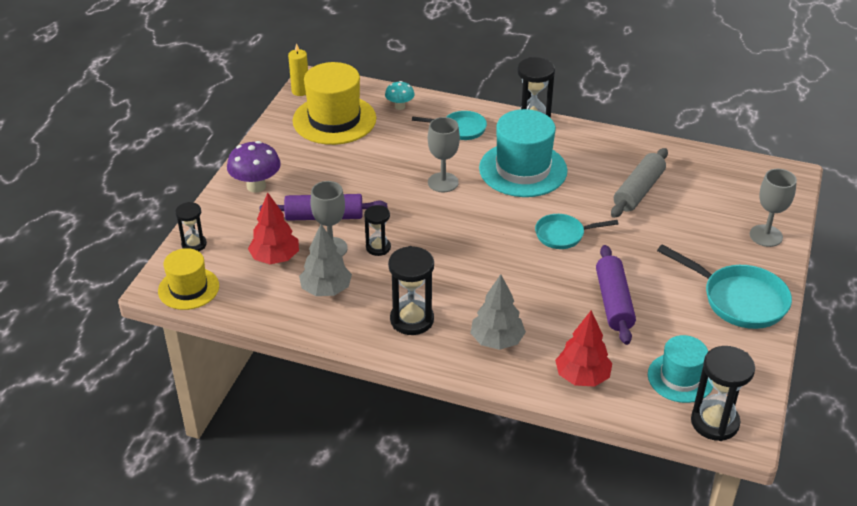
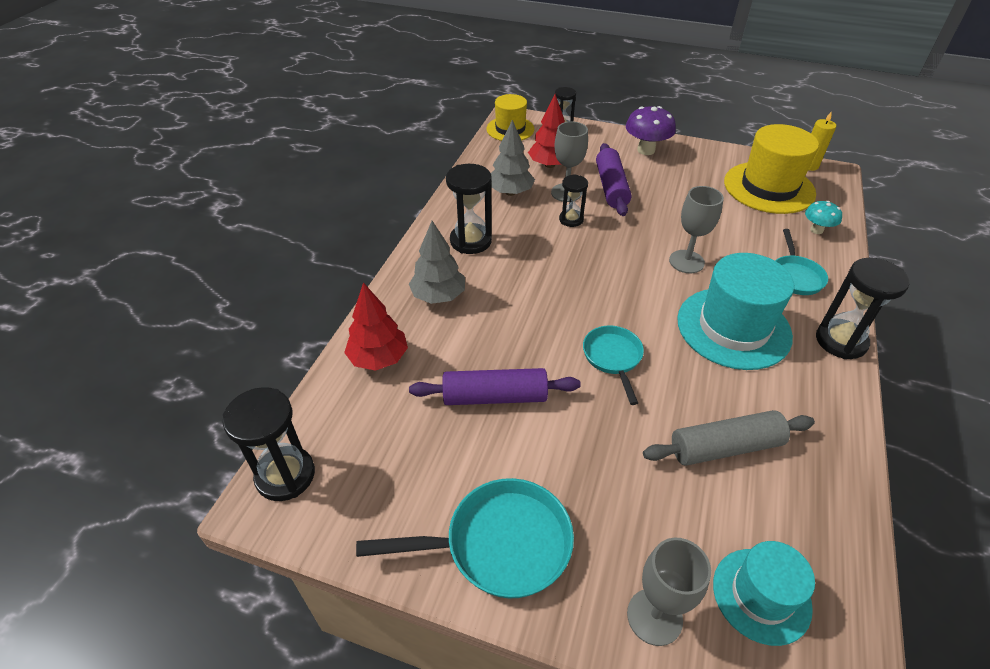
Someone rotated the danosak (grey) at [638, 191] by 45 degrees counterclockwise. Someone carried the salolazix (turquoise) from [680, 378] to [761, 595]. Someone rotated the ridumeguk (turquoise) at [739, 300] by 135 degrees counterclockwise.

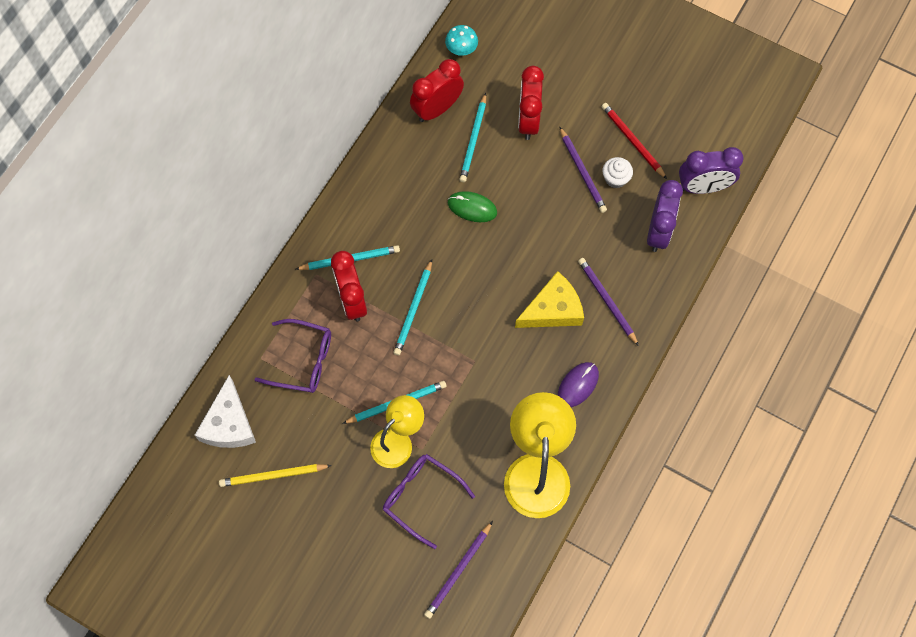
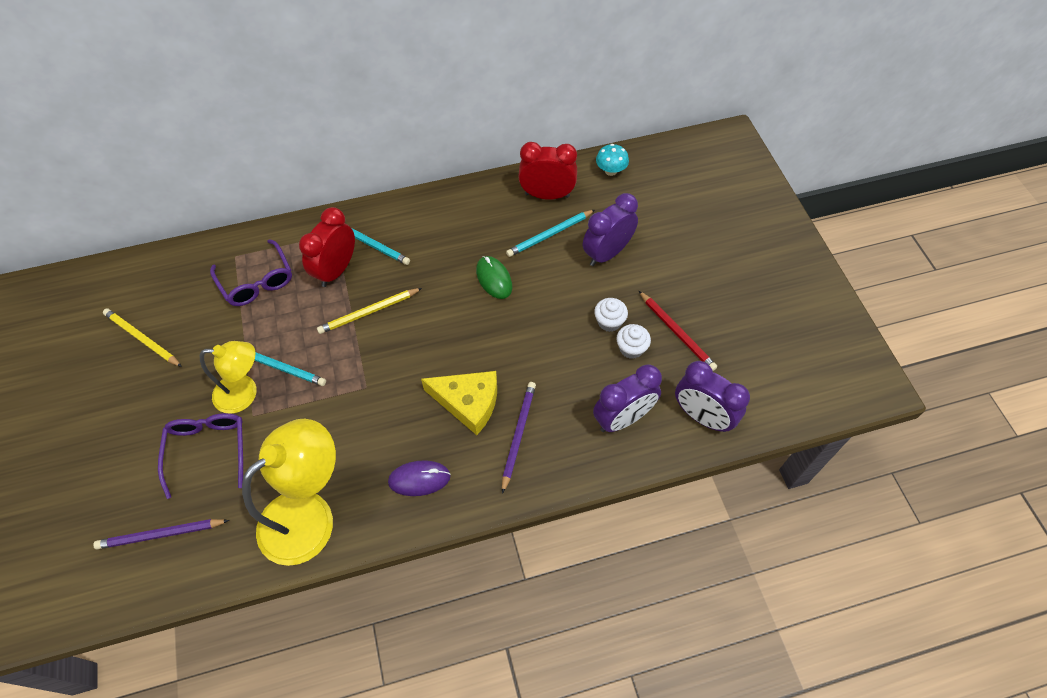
Someone took away the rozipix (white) at [229, 423]. Someone repainted the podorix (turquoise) at [413, 309], which became the podorix (yellow) at [369, 312]. Someone repainted the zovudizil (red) at [528, 120], which became the zovudizil (purple) at [607, 253]. Someone swapped the podorix (purple) at [582, 172] for the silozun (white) at [609, 322]. Someone rotated the podorix (red) at [632, 141] by 135 degrees clockwise.

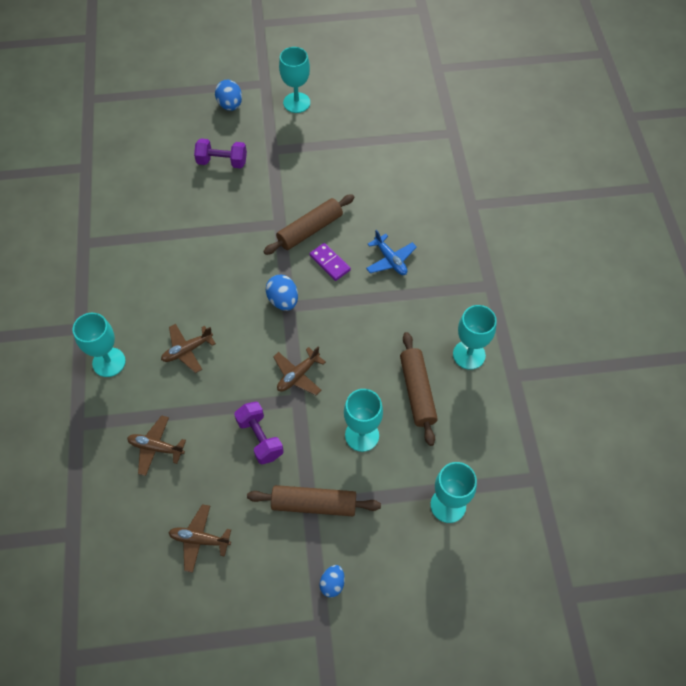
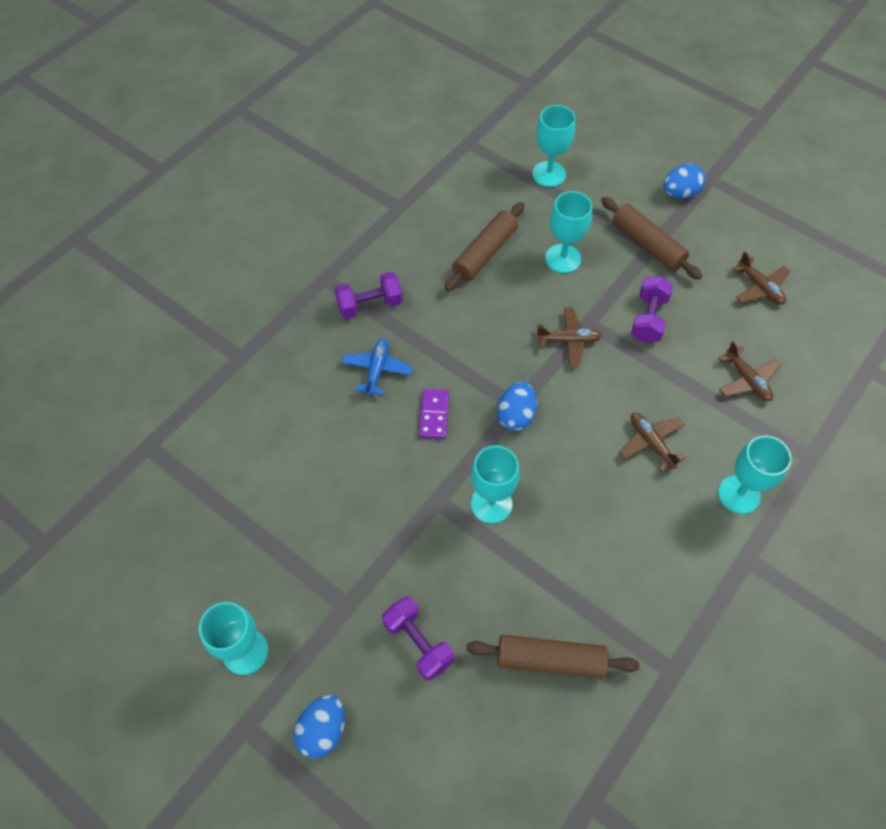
Someone rotated the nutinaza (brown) at [187, 350] by 135 degrees counterclockwise. Someone carried the danosak (brown) from [310, 230] to [550, 659]. Someone scaled the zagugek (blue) at [332, 584] by 1.51. Someone carried the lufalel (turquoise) from [469, 355] to [491, 504]. Someone put down the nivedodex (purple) at [369, 305].

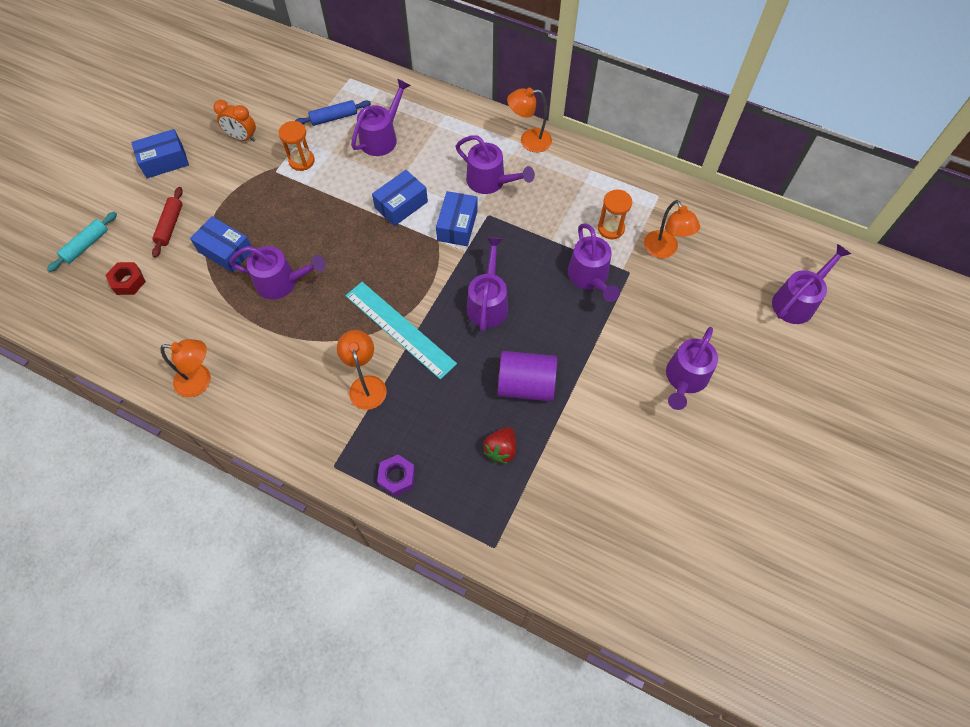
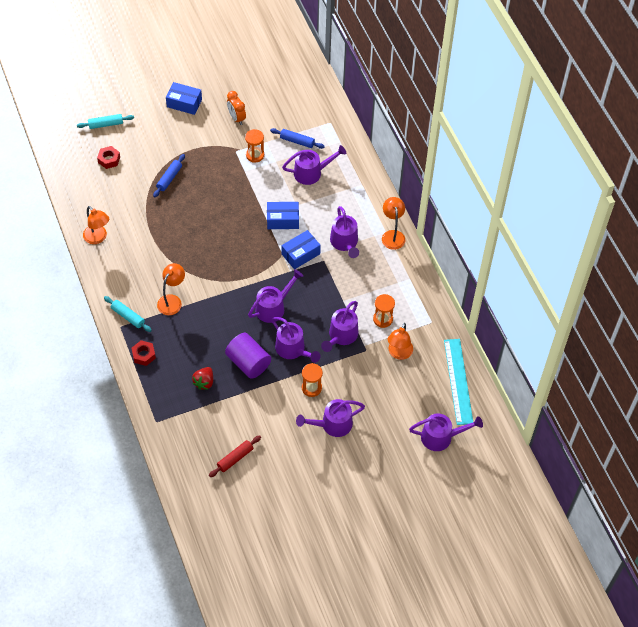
Someone carried the danosak (red) from [170, 225] to [235, 458]. Someone swapped the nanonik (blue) at [225, 251] for the danosak (blue) at [169, 178]. Someone carried the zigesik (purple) from [282, 282] to [293, 350]. Someone carried the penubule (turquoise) from [400, 329] to [458, 381]. Someone repainted the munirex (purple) at [397, 477], which became the munirex (red) at [144, 355]. Someone rotated the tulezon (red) at [501, 450] by 45 degrees counterclockwise. Someone rotated the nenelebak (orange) at [529, 141] by 45 degrees clockwise. Someone put down the danosak (turquoise) at [128, 316]. Someone put down the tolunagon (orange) at [311, 388].

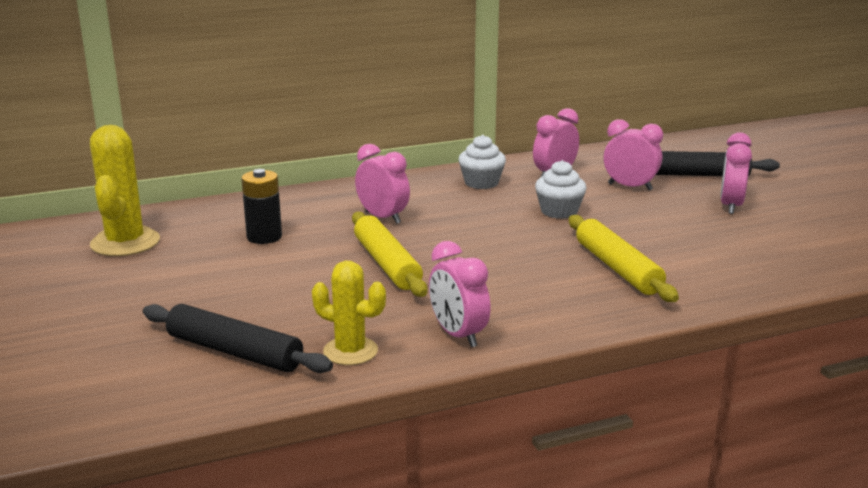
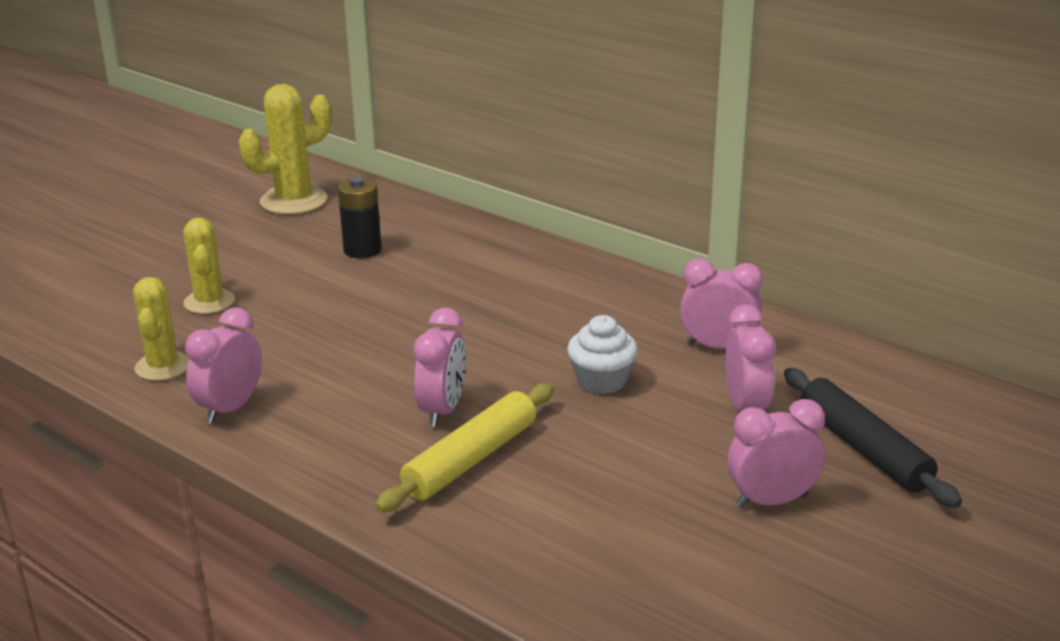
Someone took away the danosak (black) at [234, 352]. Someone took away the danosak (yellow) at [386, 264]. Someone carried the zovudizil (pink) from [383, 217] to [442, 410]. Someone took away the silozun (white) at [481, 183]. Someone put down the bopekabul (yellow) at [209, 302].

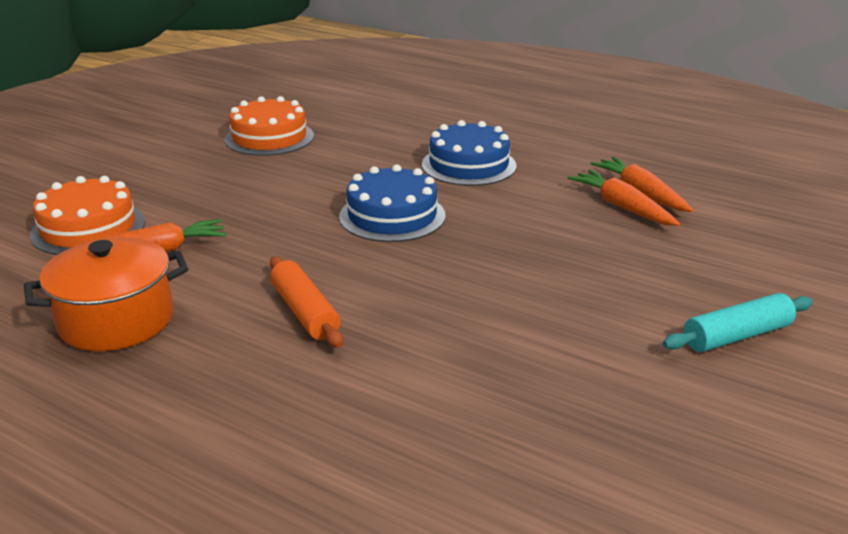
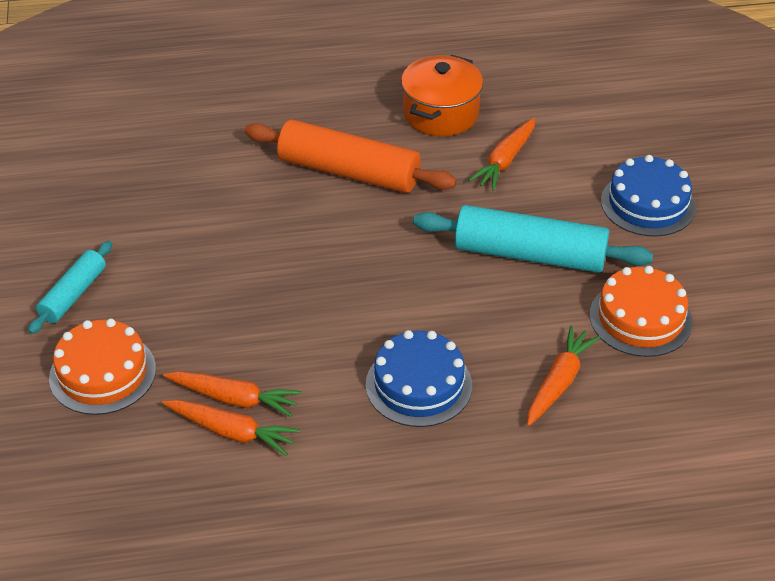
Someone carried the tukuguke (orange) from [88, 228] to [102, 373]. Someone scaled the danosak (orange) at [305, 312] by 1.78. Someone carried the tukuguke (blue) from [392, 216] to [648, 204]. Someone put down the danosak (turquoise) at [530, 254]. Someone put down the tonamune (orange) at [559, 382].

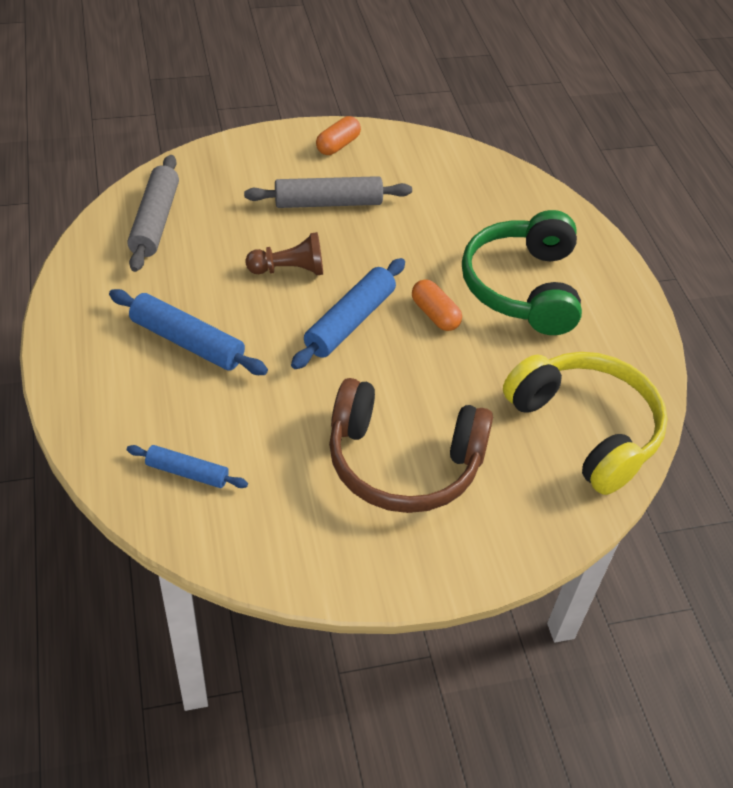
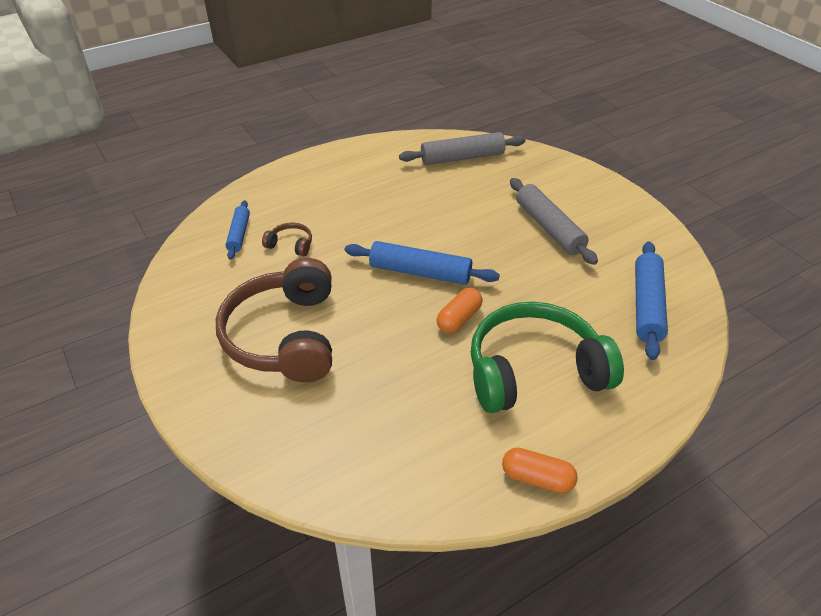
Someone carried the danosak (blue) from [187, 342] to [647, 305]. Someone took away the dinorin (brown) at [289, 270]. Someone carried the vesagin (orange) from [338, 145] to [537, 478]. Someone took away the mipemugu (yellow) at [585, 429]. Someone put down the mipemugu (brown) at [290, 245].

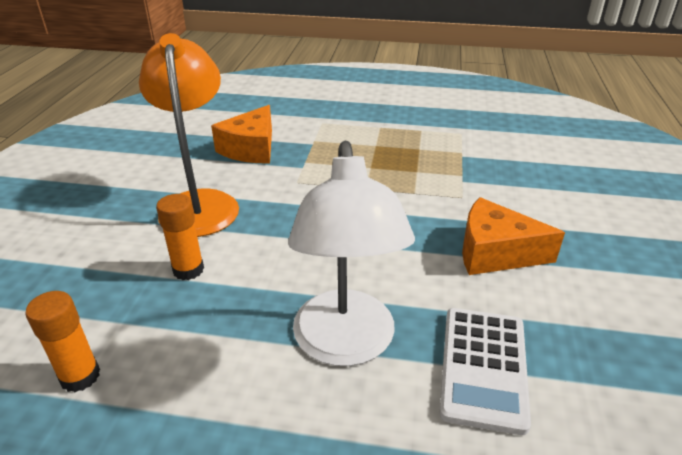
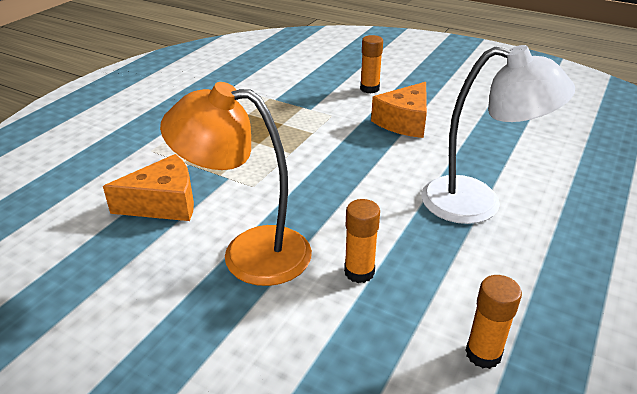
Someone rotated the rozipix (orange) at [251, 149] by 60 degrees counterclockwise. Someone took away the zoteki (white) at [483, 367]. Someone put down the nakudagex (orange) at [369, 89].

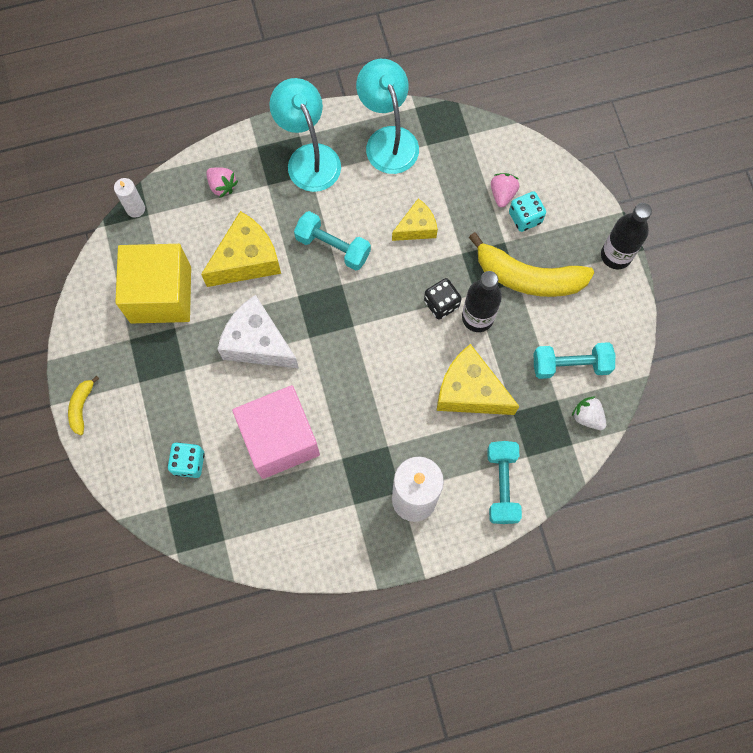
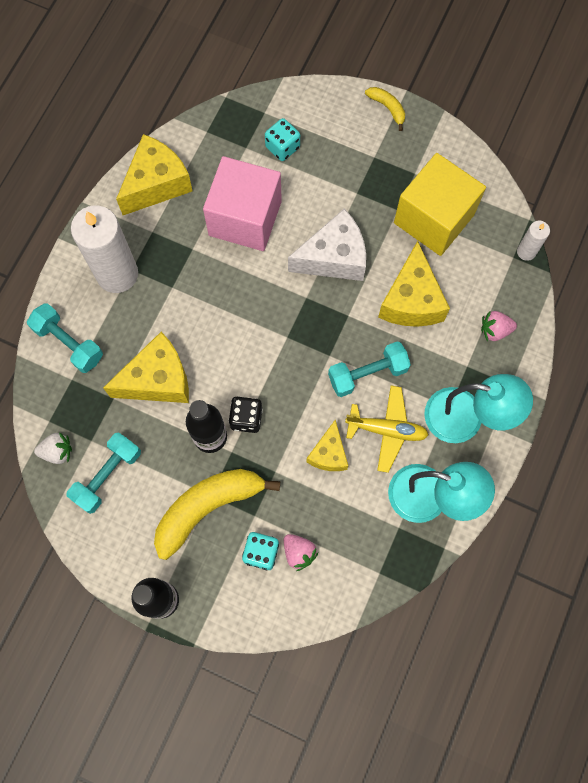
Someone put down the rozipix (yellow) at [156, 184]. Someone put down the nutinaza (yellow) at [387, 430].

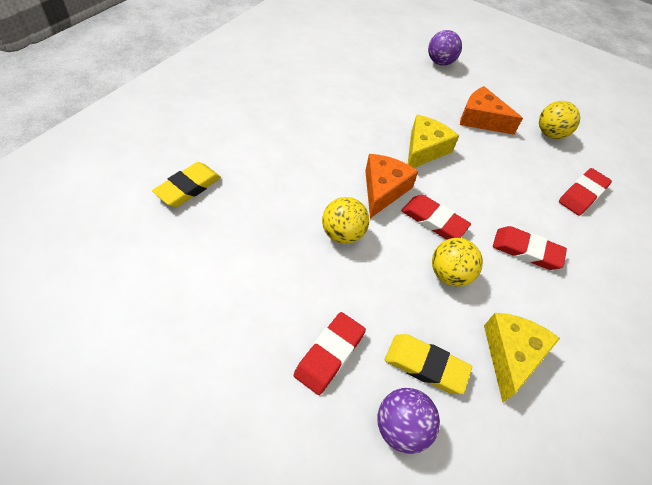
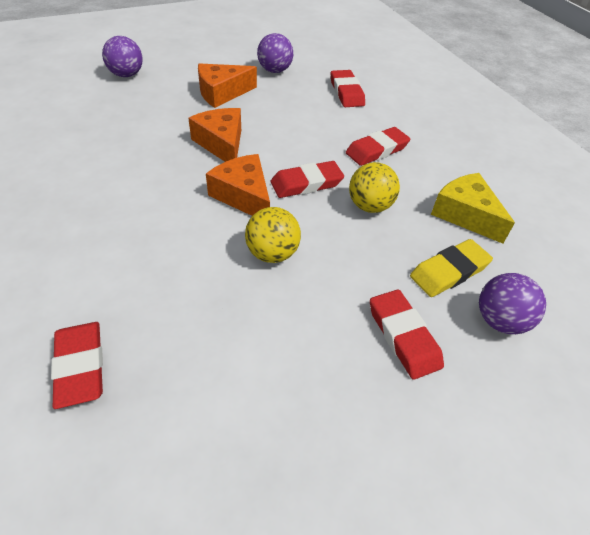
Someone repainted the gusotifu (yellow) at [188, 187], which became the gusotifu (red) at [80, 366]. Someone repainted the rozipix (yellow) at [424, 149], which became the rozipix (orange) at [221, 144]. Someone repainted the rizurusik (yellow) at [550, 134], which became the rizurusik (purple) at [274, 70].

